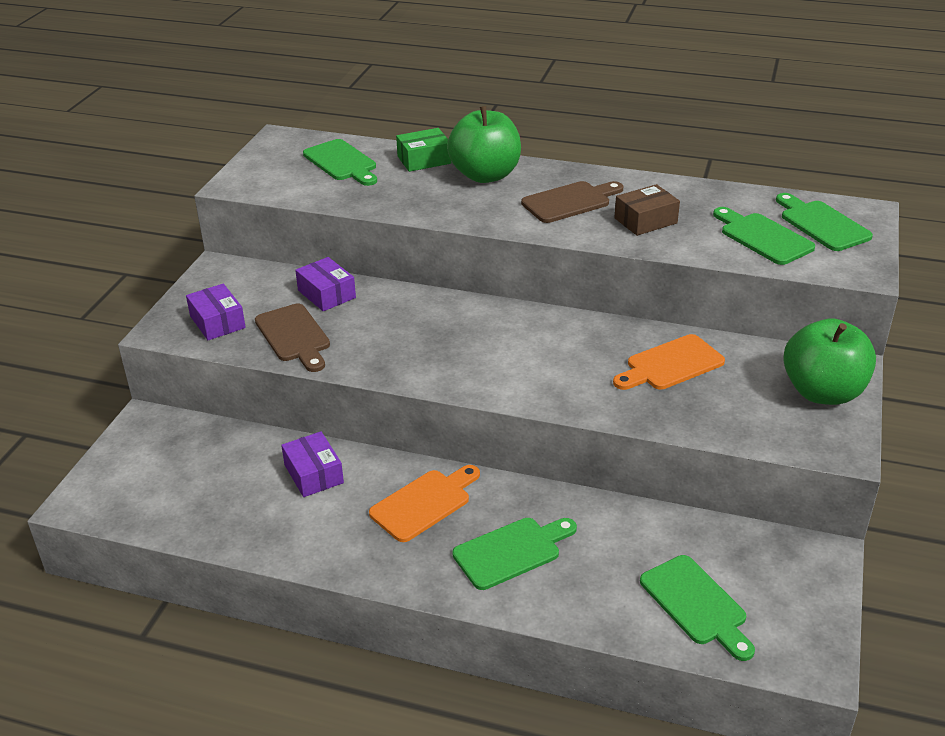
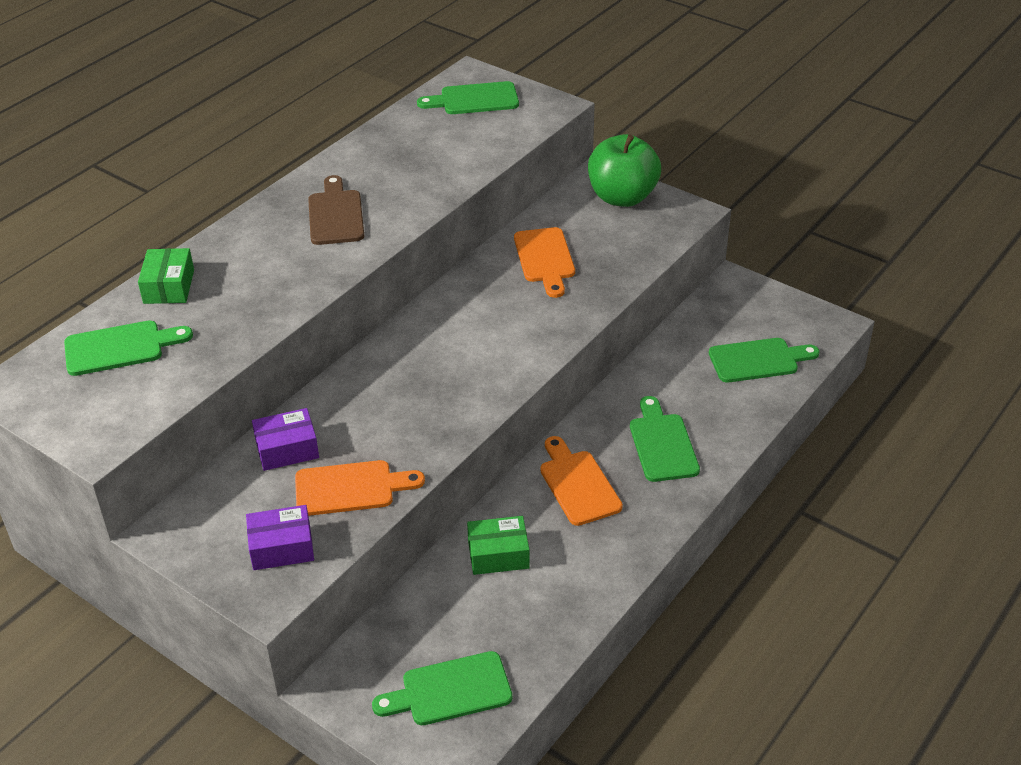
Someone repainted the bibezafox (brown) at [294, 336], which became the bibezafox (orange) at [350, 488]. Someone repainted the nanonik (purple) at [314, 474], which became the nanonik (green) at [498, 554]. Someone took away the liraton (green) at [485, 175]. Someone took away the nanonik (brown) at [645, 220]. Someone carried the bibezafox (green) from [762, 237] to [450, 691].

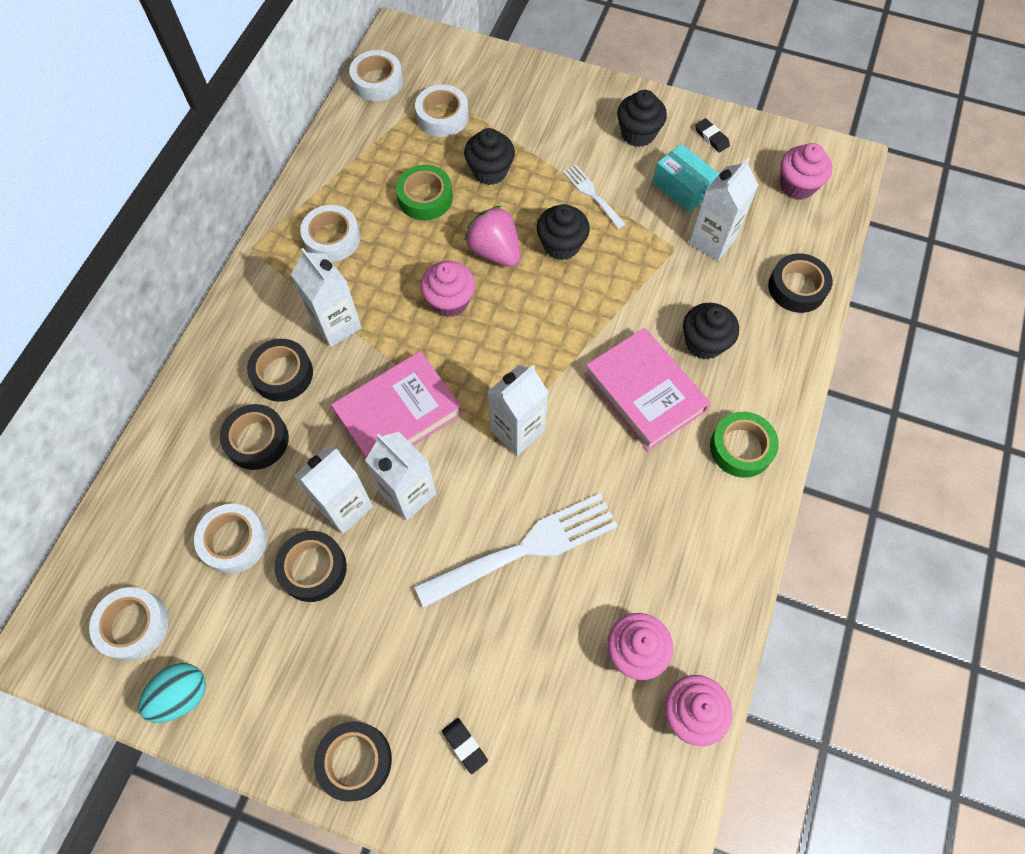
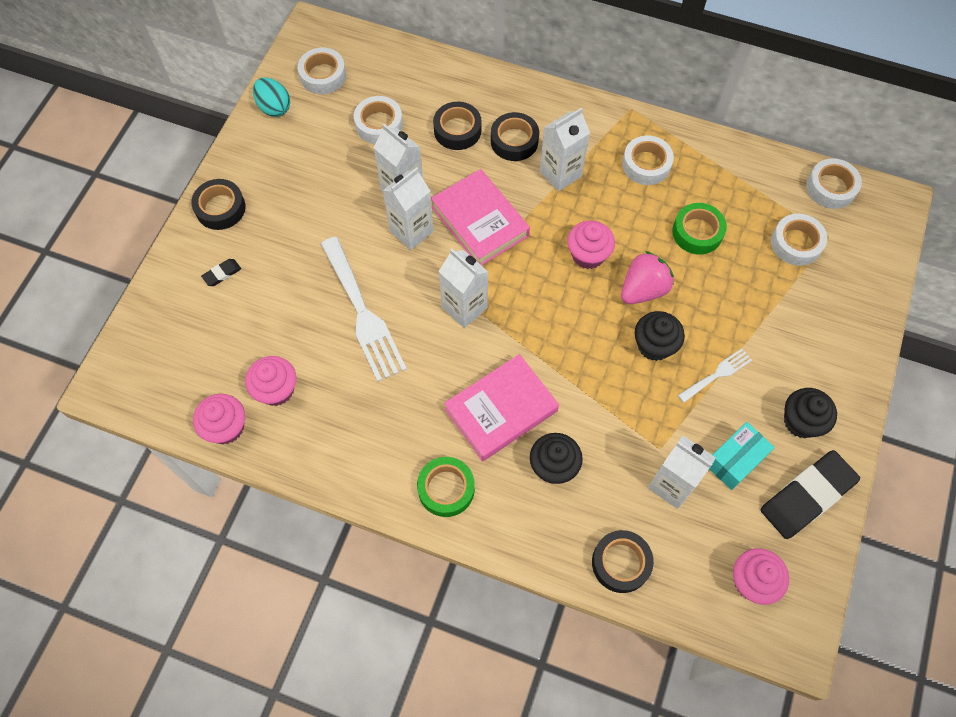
Someone took away the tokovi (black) at [313, 568]. Someone took away the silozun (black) at [490, 171]. Someone scaled the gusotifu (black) at [711, 137] by 2.37.

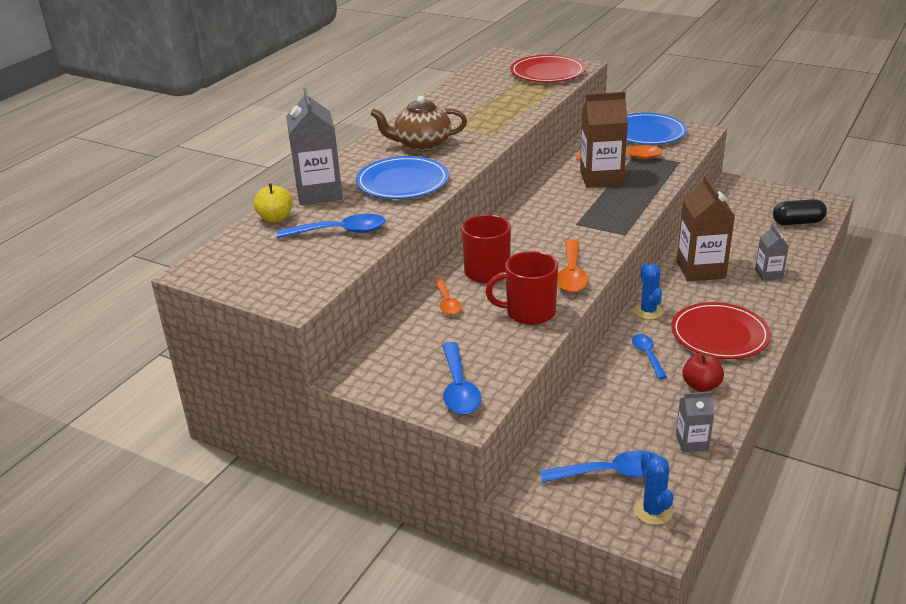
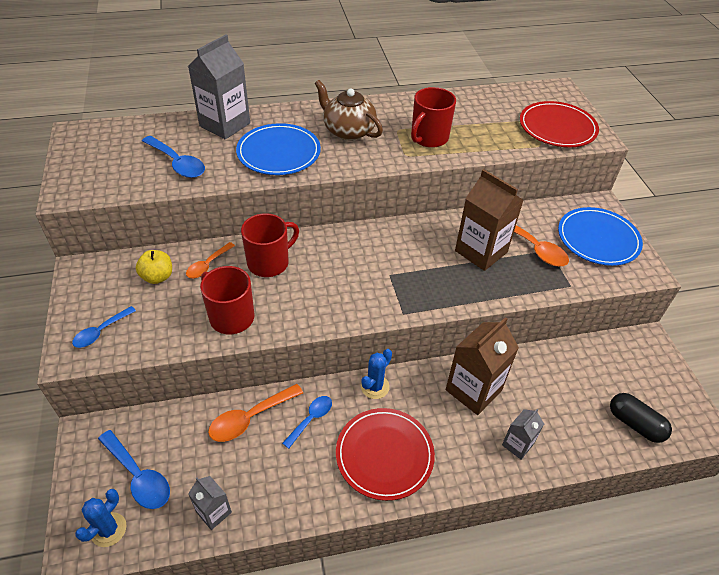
Someone carried the liraton (yellow) from [275, 218] to [157, 277]. Someone scaled the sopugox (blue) at [459, 388] by 0.65. Someone carried the sopugox (orange) from [572, 274] to [250, 418]. Someone took away the liraton (red) at [701, 386]. Someone put down the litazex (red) at [428, 138].

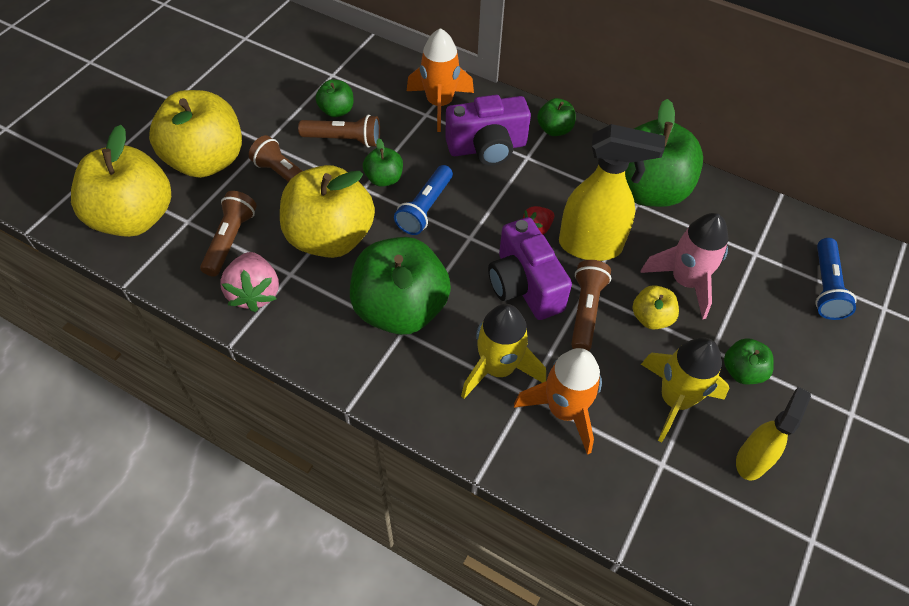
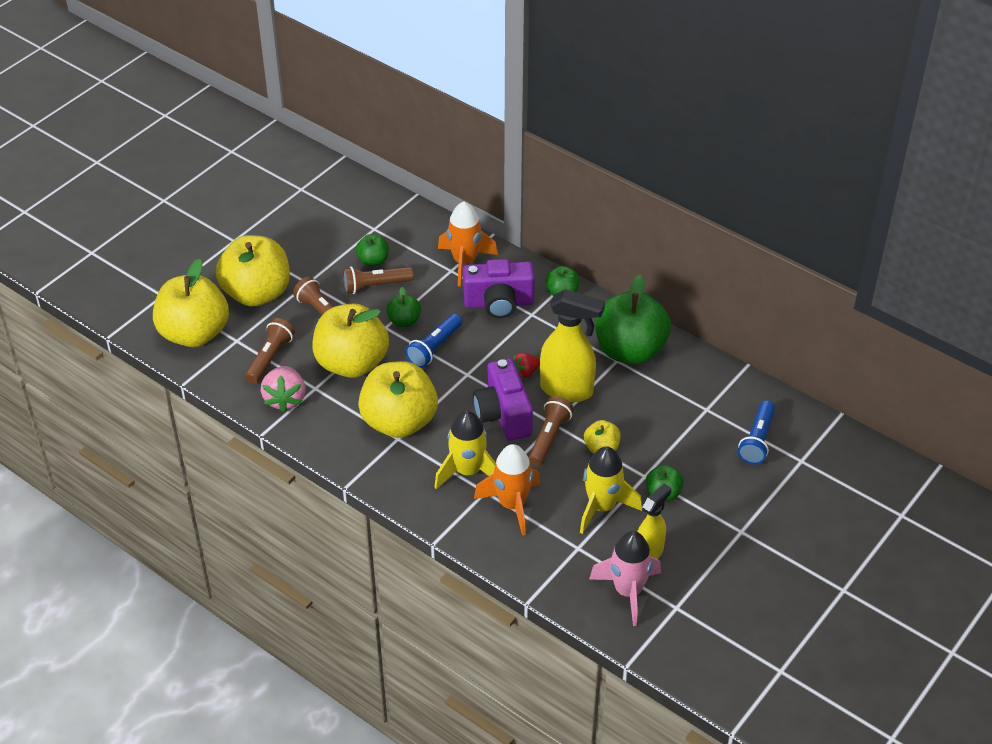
Someone rotated the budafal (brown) at [344, 139] by 150 degrees clockwise. Someone repainted the liraton (green) at [400, 309], which became the liraton (yellow) at [399, 422]. Someone carried the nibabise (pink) from [685, 281] to [628, 591].

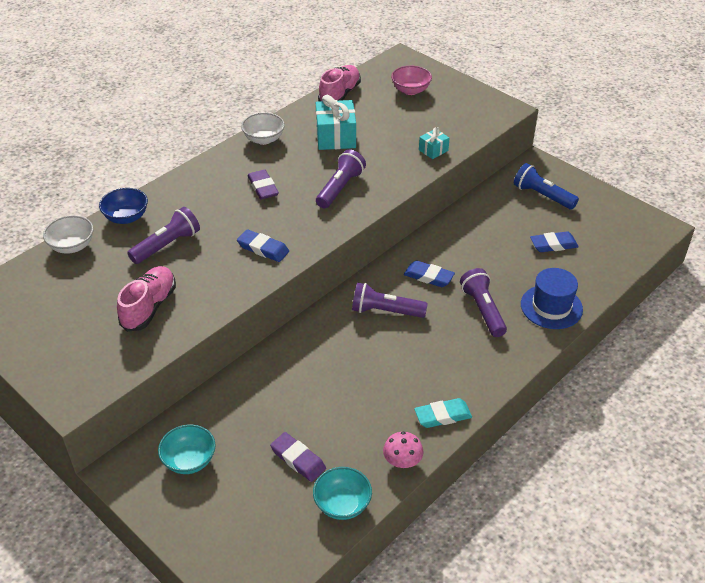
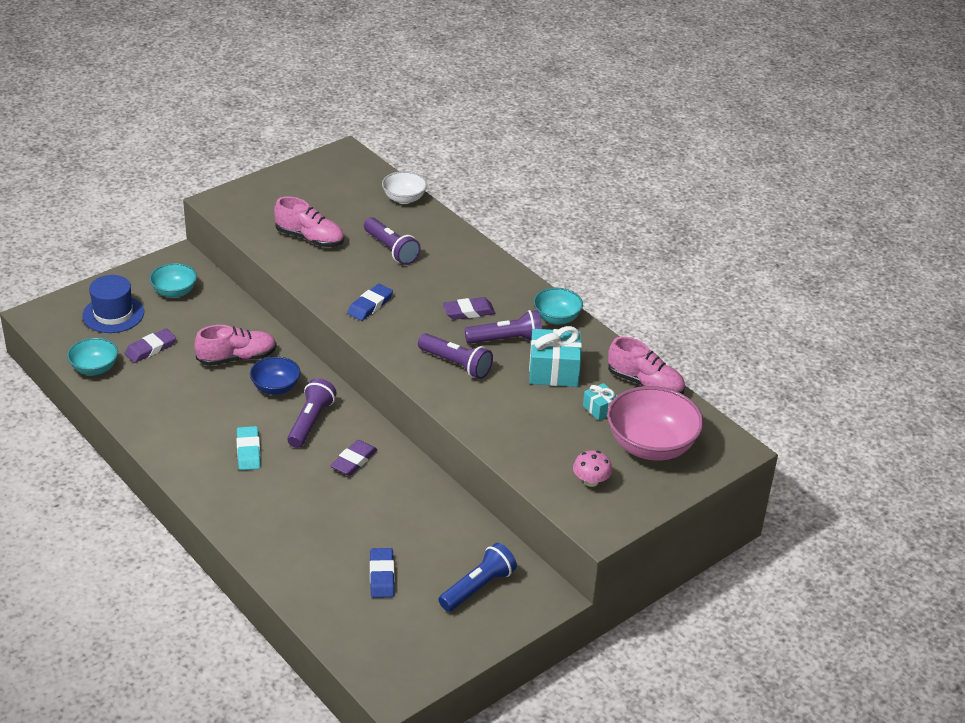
Someone carried the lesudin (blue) from [126, 217] to [275, 388]. Someone repainted the lesudin (white) at [264, 139], which became the lesudin (turquoise) at [556, 318]. Someone carried the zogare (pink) from [402, 461] to [591, 481]. Someone scaled the lesudin (pink) at [410, 90] by 1.76. Someone repainted the gusotifu (blue) at [428, 276], which became the gusotifu (purple) at [354, 461]. Someone carried the gusotifu (turquoise) from [442, 416] to [248, 451]. Someone carried the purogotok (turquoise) from [433, 150] to [600, 409]. Someone carried the budafal (purple) from [483, 310] to [506, 340]. Someone carried the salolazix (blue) from [551, 307] to [113, 314]. Someone put down the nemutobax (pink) at [237, 358].

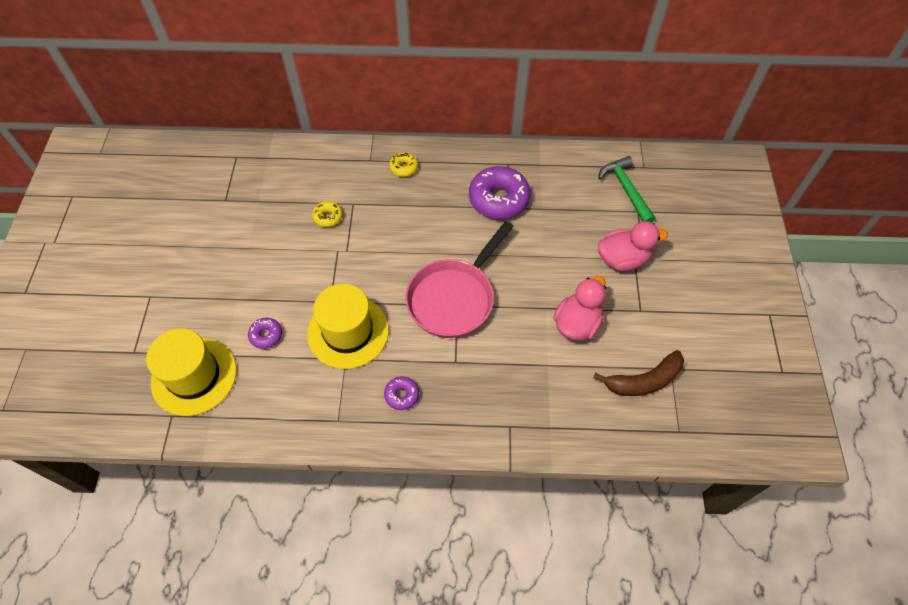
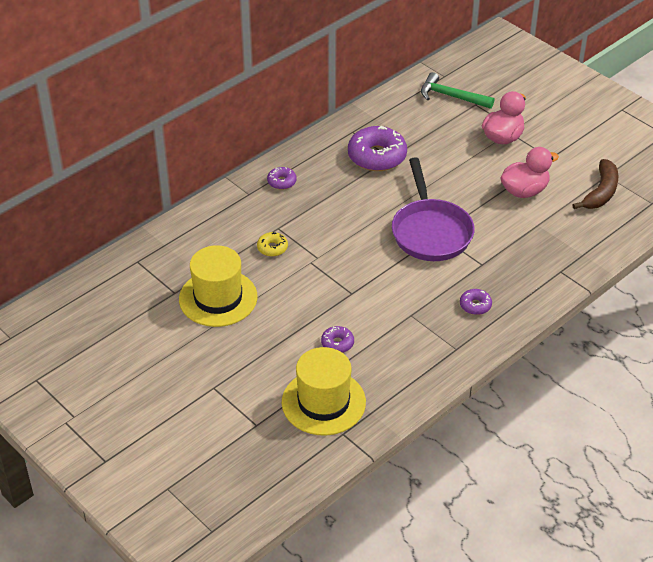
Someone carried the salolazix (yellow) from [348, 332] to [218, 298]. Someone repainted the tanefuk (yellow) at [404, 168], which became the tanefuk (purple) at [281, 182]. Someone repainted the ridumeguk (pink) at [454, 298], which became the ridumeguk (purple) at [430, 231]. Someone rotated the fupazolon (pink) at [577, 324] by 75 degrees clockwise.

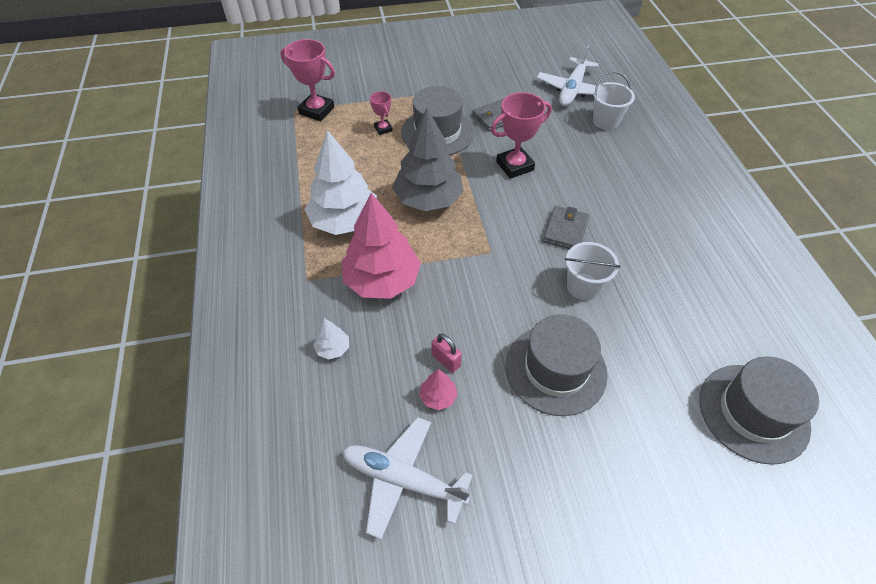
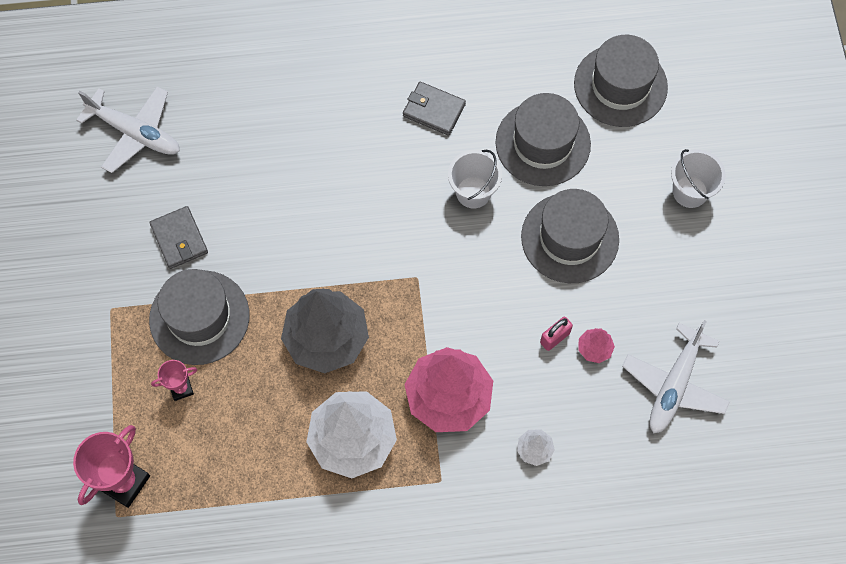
Someone took away the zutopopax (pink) at [514, 166]. Someone carried the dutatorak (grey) from [565, 230] to [434, 110]. Someone carried the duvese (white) from [606, 121] to [690, 192]. Someone put down the salolazix (grey) at [543, 143].

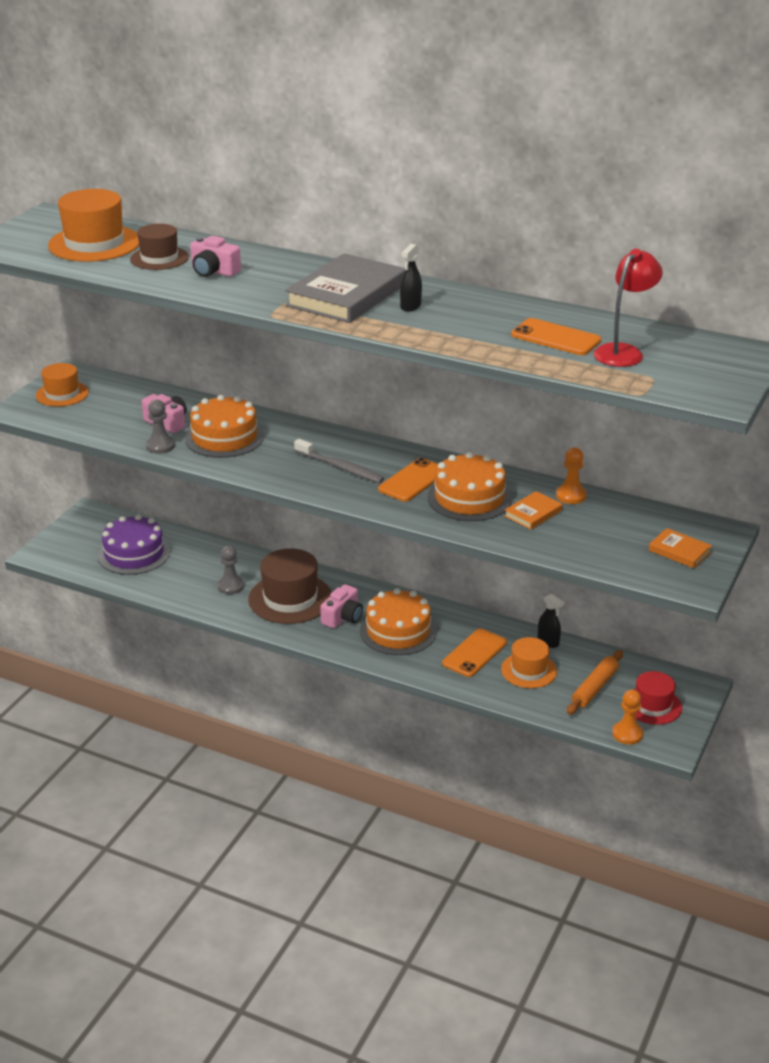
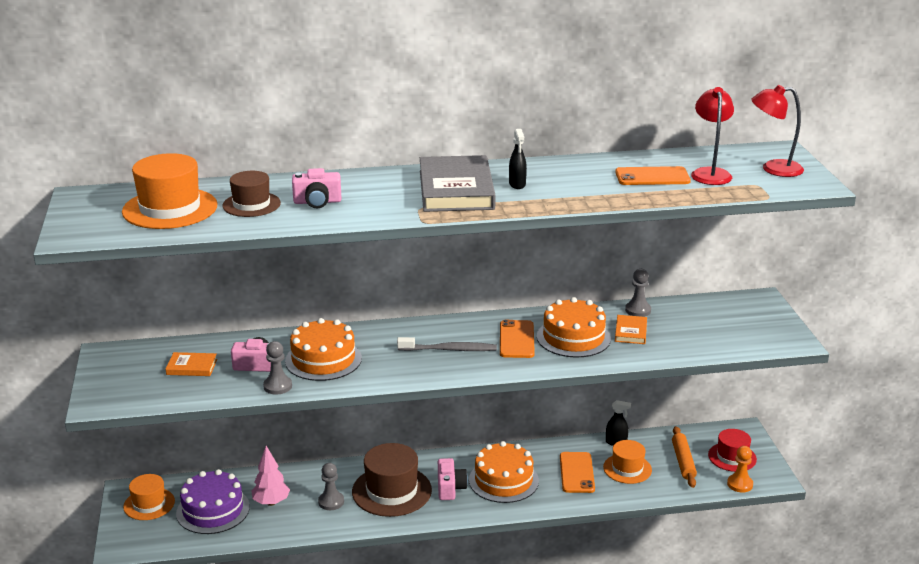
Someone carried the salolazix (orange) from [62, 394] to [149, 504]. Someone repainted the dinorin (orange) at [571, 496], which became the dinorin (grey) at [638, 310]. Someone carried the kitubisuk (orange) from [679, 551] to [192, 367]. Someone put down the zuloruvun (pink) at [271, 502]. Someone put down the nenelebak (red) at [773, 169].

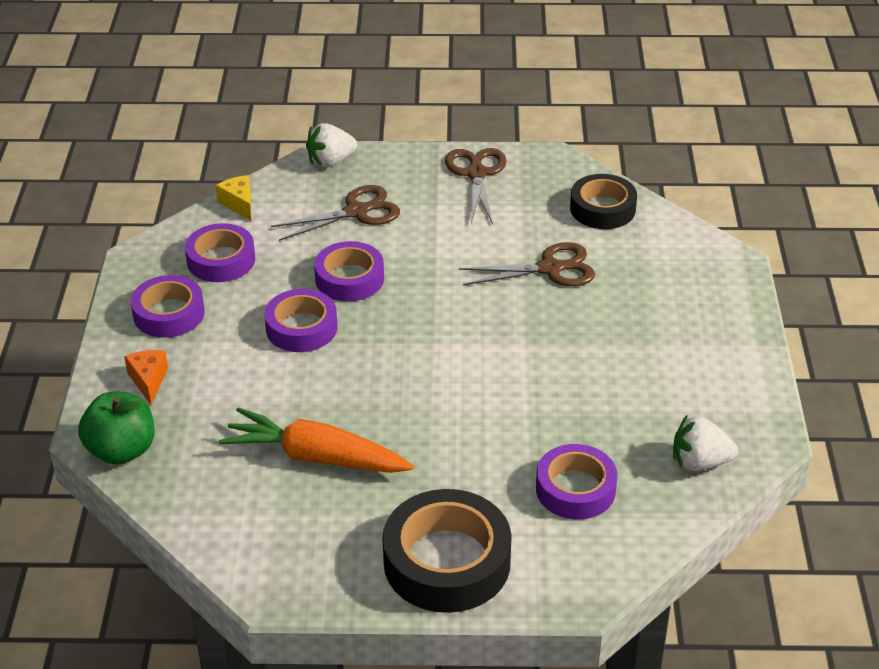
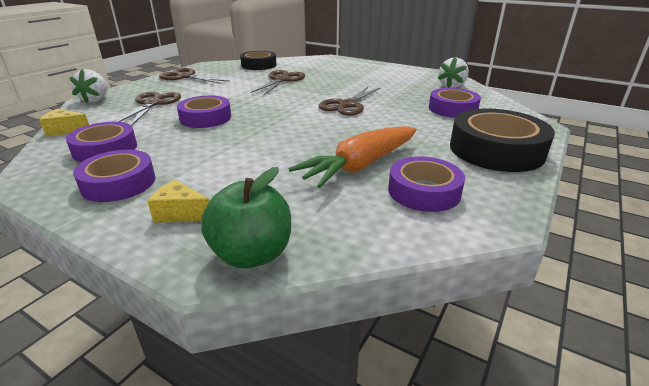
Someone repainted the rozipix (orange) at [148, 380], which became the rozipix (yellow) at [180, 213]. Someone carried the tokovi (purple) from [301, 328] to [424, 191]. Someone put down the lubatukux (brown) at [347, 105].

